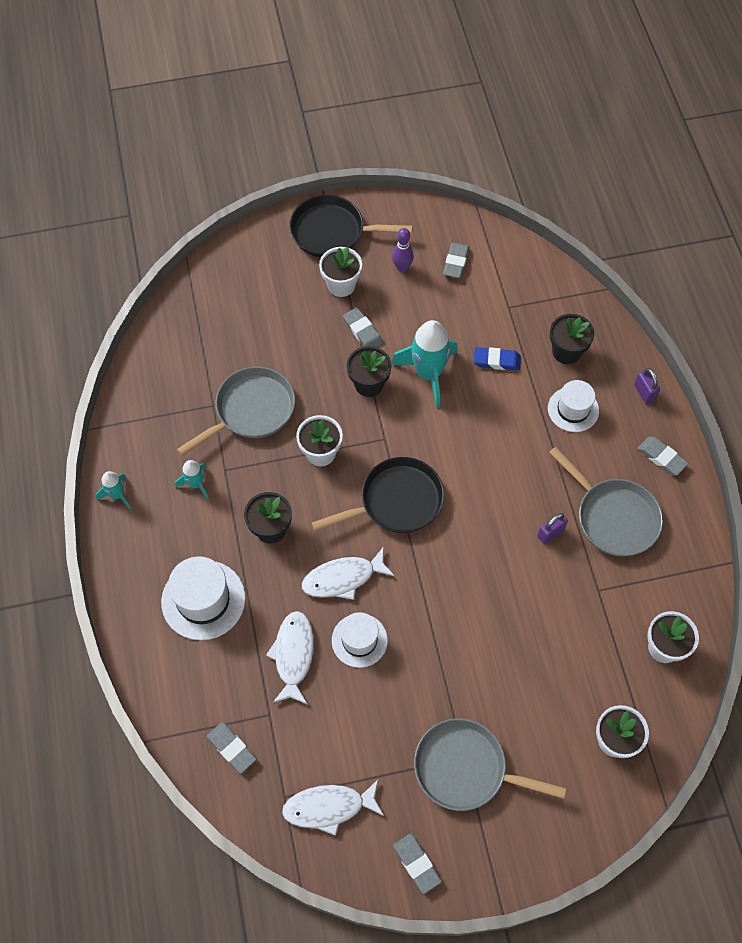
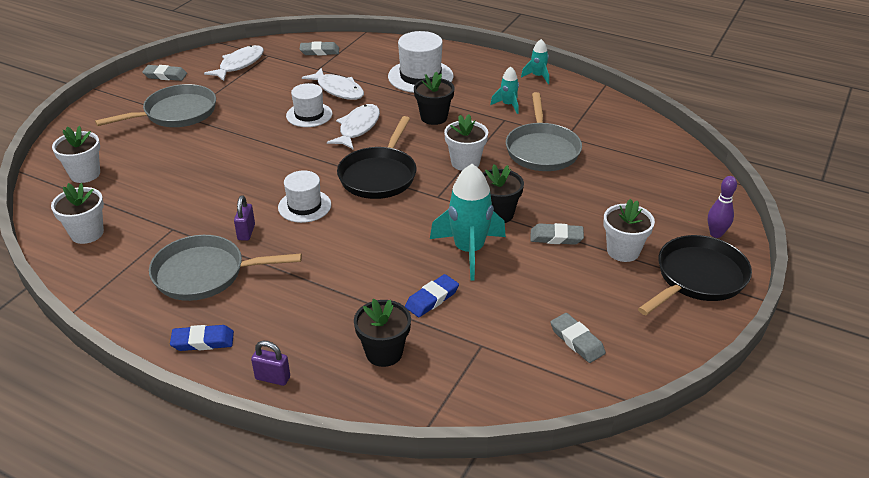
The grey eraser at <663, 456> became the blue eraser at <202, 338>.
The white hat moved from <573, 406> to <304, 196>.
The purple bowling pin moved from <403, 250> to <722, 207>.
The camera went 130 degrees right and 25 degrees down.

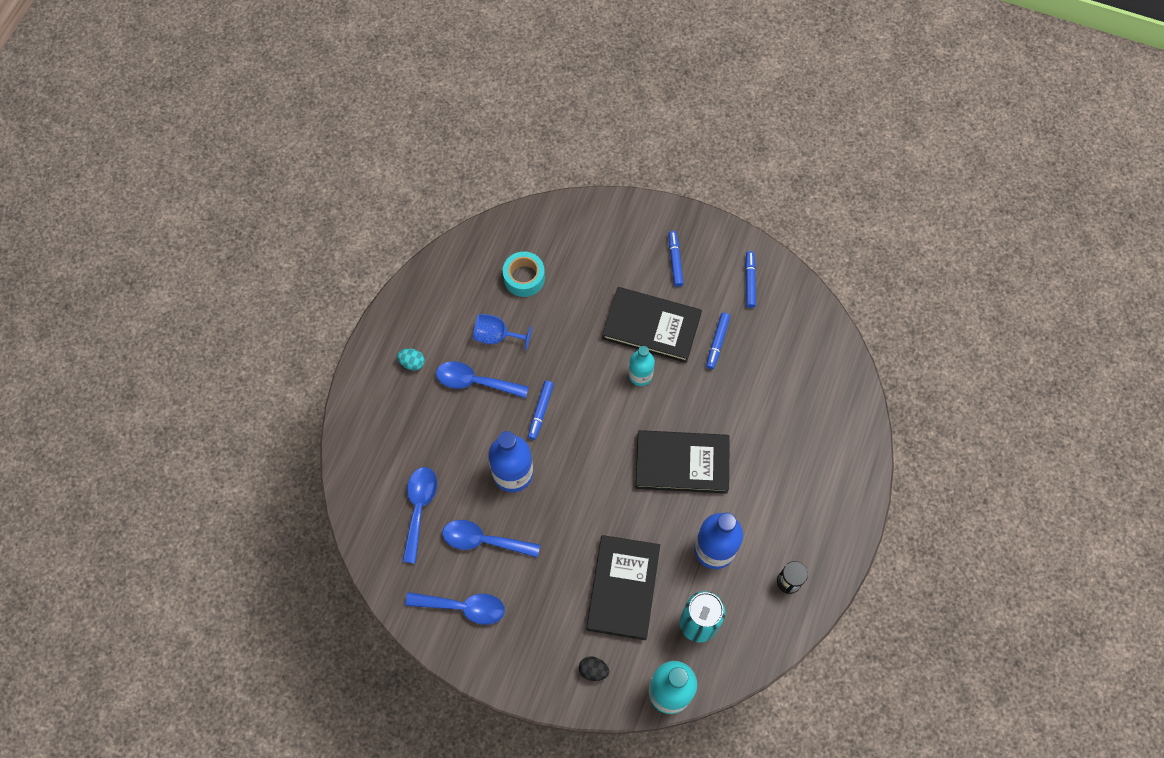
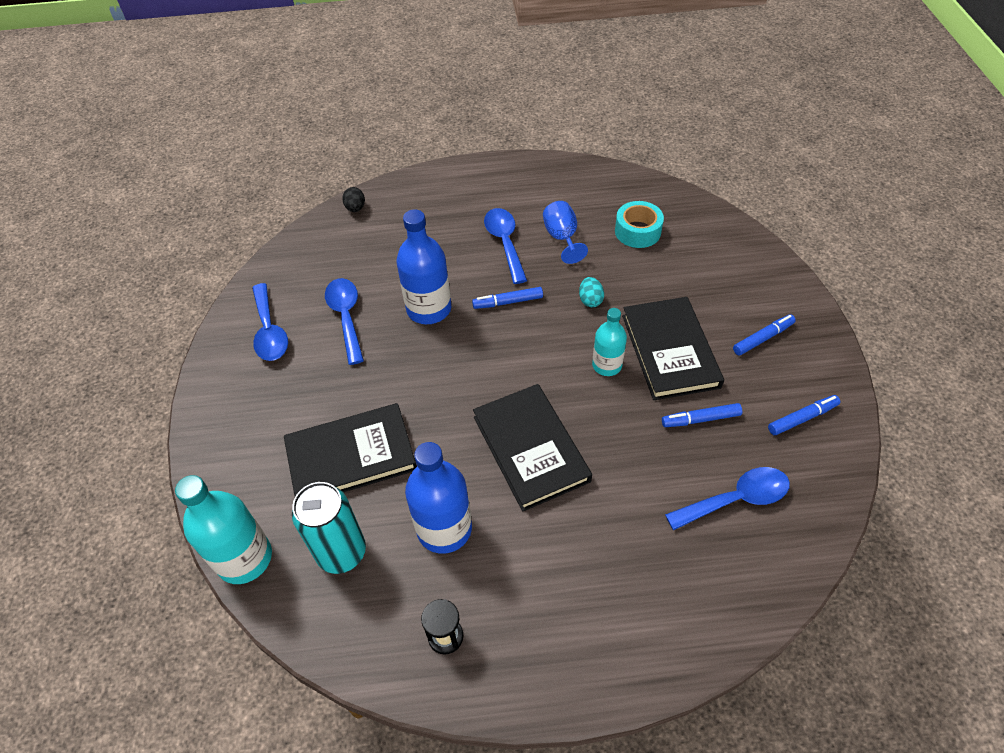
The black egg moved from <594, 668> to <353, 199>.
The turquoise egg moved from <411, 359> to <591, 292>.
The blue spoon moved from <419, 515> to <727, 498>.
The camera went 65 degrees right and 15 degrees down.

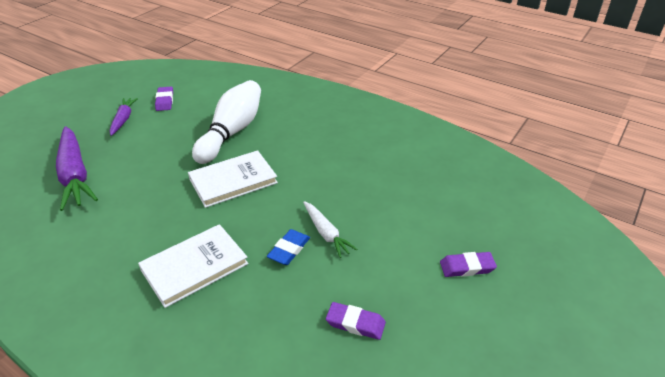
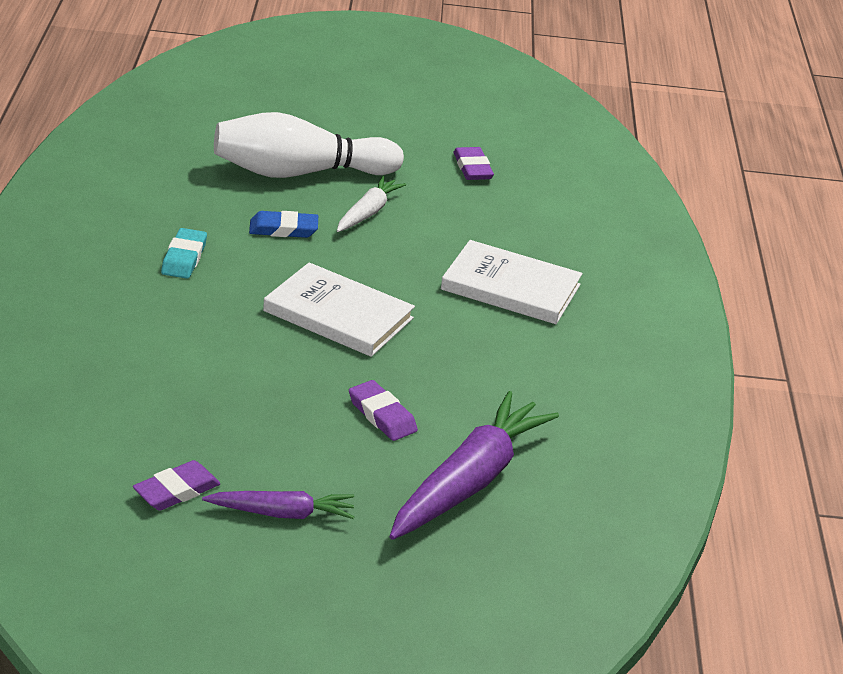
The turquoise eraser at <184, 253> appeared.
The purple carrot at <124, 117> turned 150 degrees counterclockwise.
The white bowling pin moved from <226, 122> to <309, 145>.
The blue eraser moved from <288, 247> to <283, 224>.
The purple eraser moved from <468, 264> to <383, 410>.
The camera went 125 degrees left and 5 degrees down.

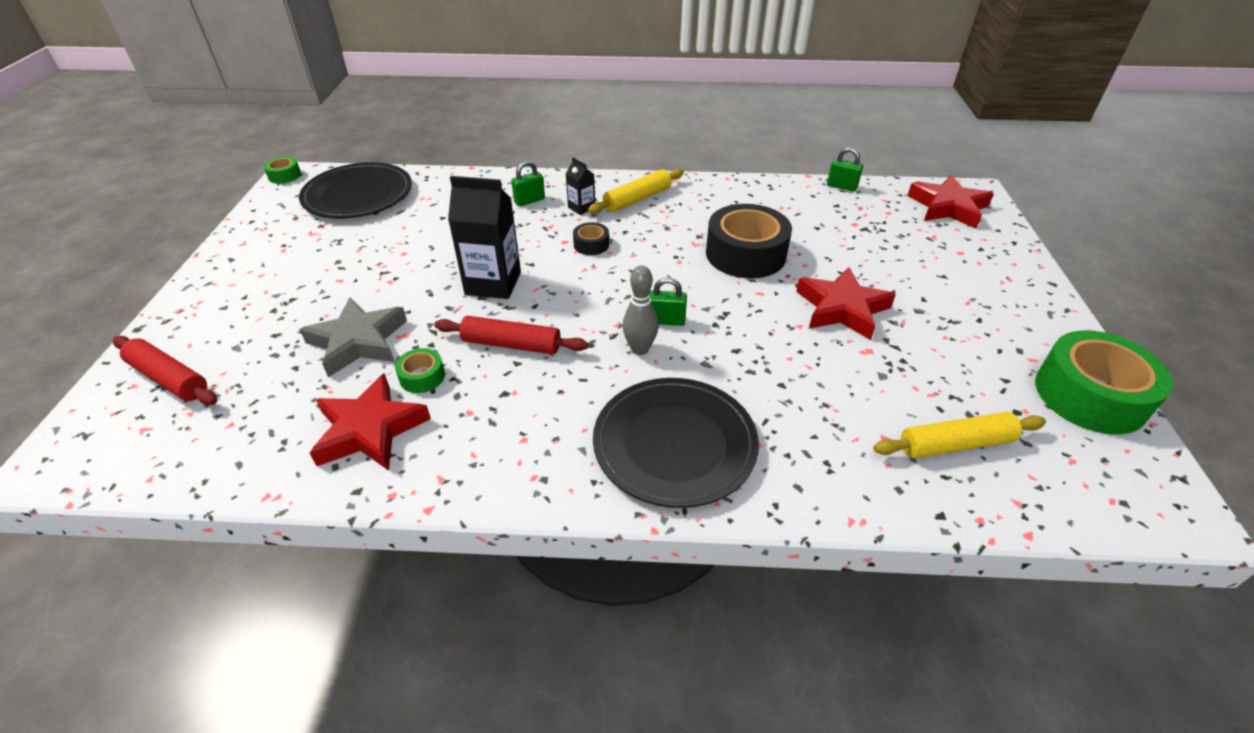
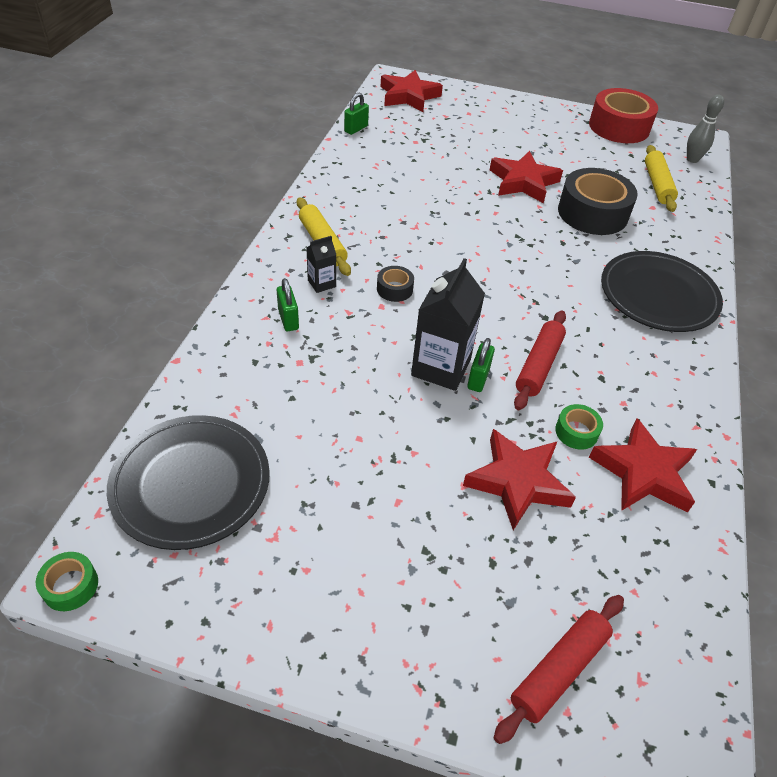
The grey star at <353, 337> became the red star at <519, 479>.
The green padlock moved from <668, 301> to <481, 365>.
The black tape moved from <749, 241> to <598, 201>.
The green tape at <1104, 382> became the red tape at <623, 115>.
The grey bowling pin moved from <641, 310> to <705, 128>.
The camera went 80 degrees left and 5 degrees up.

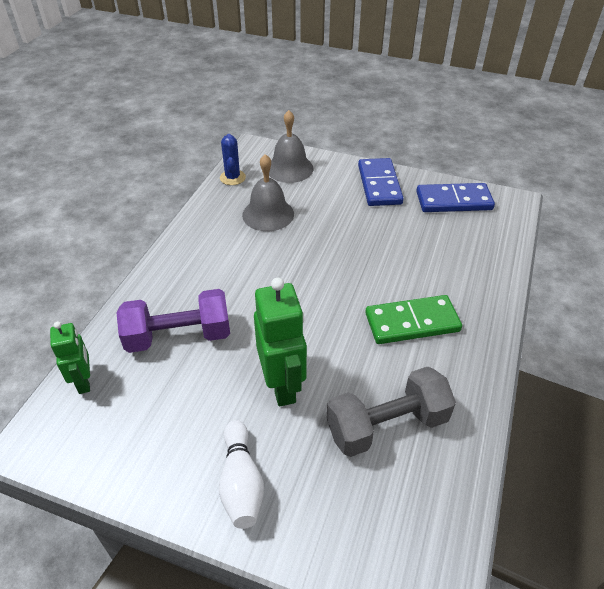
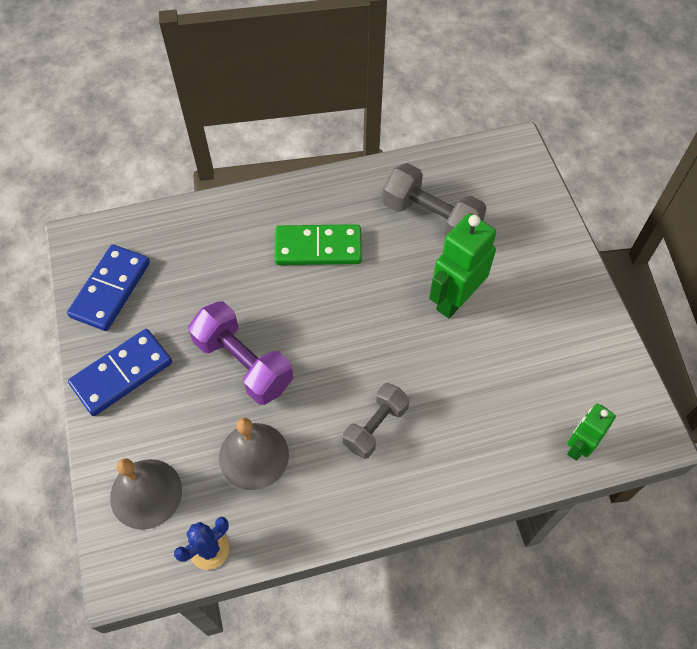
The blue domino at <455, 197> turned 60 degrees clockwise.
The purple dumbbell moved from <173, 321> to <240, 353>.
The green domino at <413, 319> turned 45 degrees counterclockwise.
The grey dumbbell at <376, 421> appeared.
The white bowling pin at <241, 474> disappeared.
The camera went 125 degrees left and 15 degrees up.

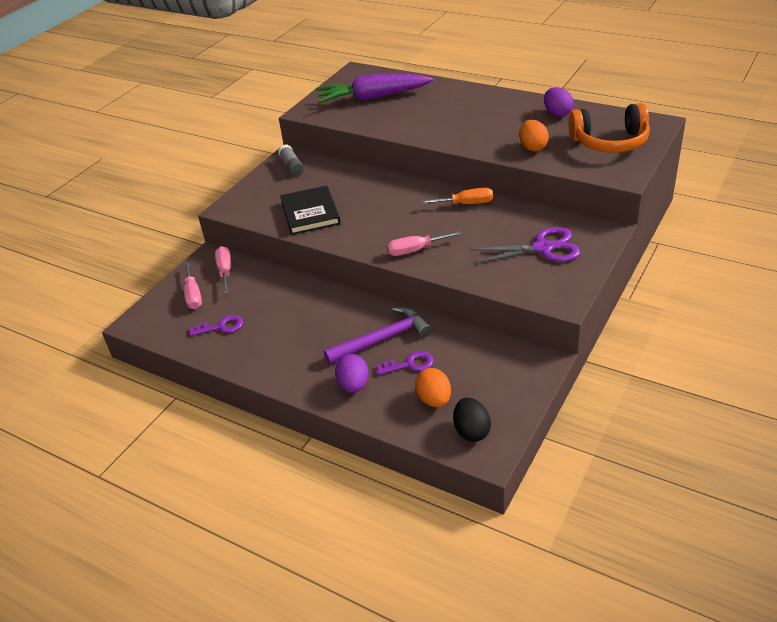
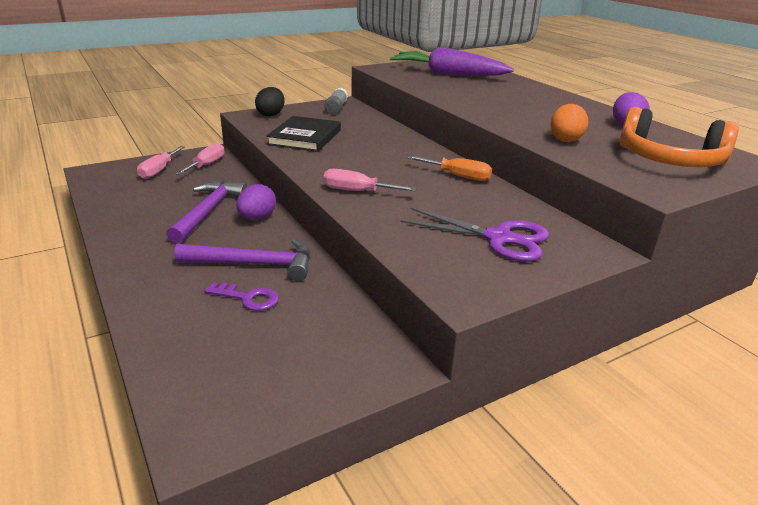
The purple hammer at <206, 212> appeared.
The purple egg moved from <352, 373> to <256, 202>.
The black egg moved from <472, 419> to <270, 102>.
The purple key at <216, 325> disappeared.
The orange egg at <433, 387> disappeared.
The camera went 25 degrees right and 10 degrees down.

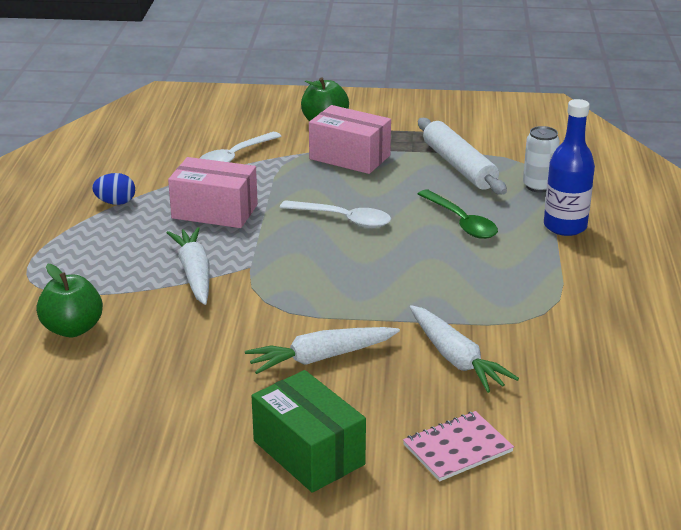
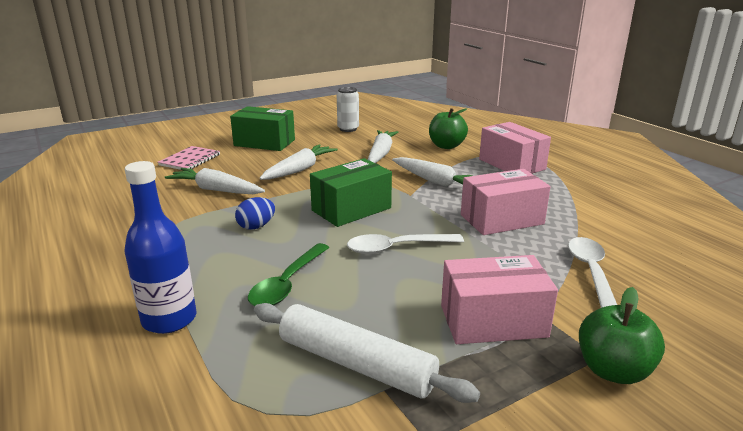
The blue egg moved from <113, 189> to <255, 213>.
The green spoon at <458, 214> turned 90 degrees counterclockwise.
The green box at <351, 192> appeared.
The white can moved from <541, 159> to <348, 109>.
The white carrot at <383, 146> appeared.
The pink box at <515, 148> appeared.
The camera went 145 degrees right and 5 degrees down.

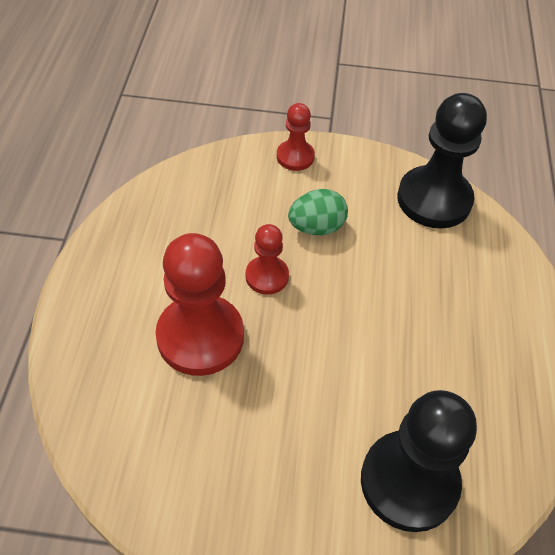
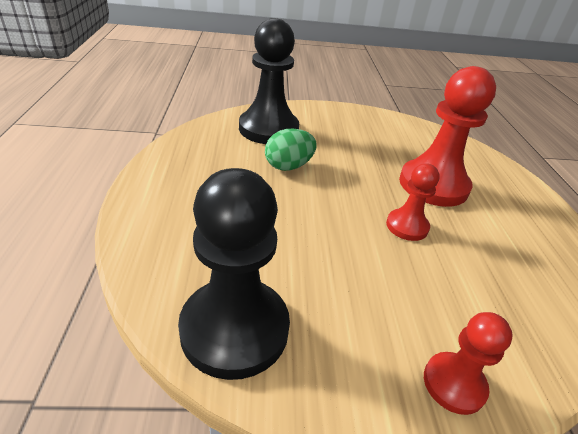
The green egg moved from <318, 212> to <291, 150>.
The camera went 170 degrees right and 15 degrees down.

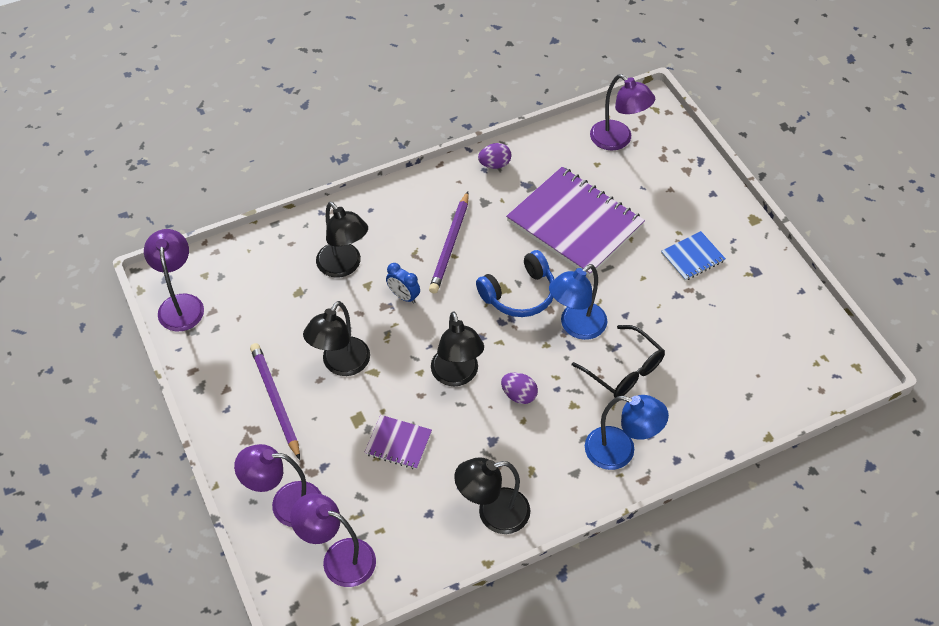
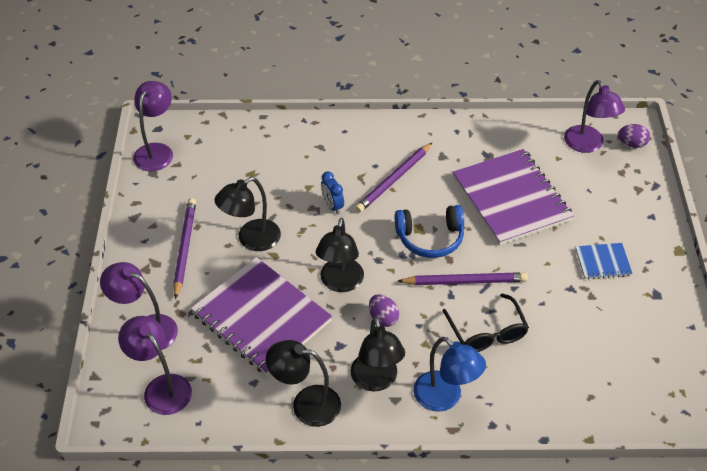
The purple notebook at <398, 442> changed to 2.18 times the size.
The black lamp moved from <342, 239> to <378, 354>.
The blue lamp at <578, 302> was replaced by the purple pencil at <463, 278>.
The purple egg moved from <494, 156> to <634, 136>.
The camera went 25 degrees right and 5 degrees down.

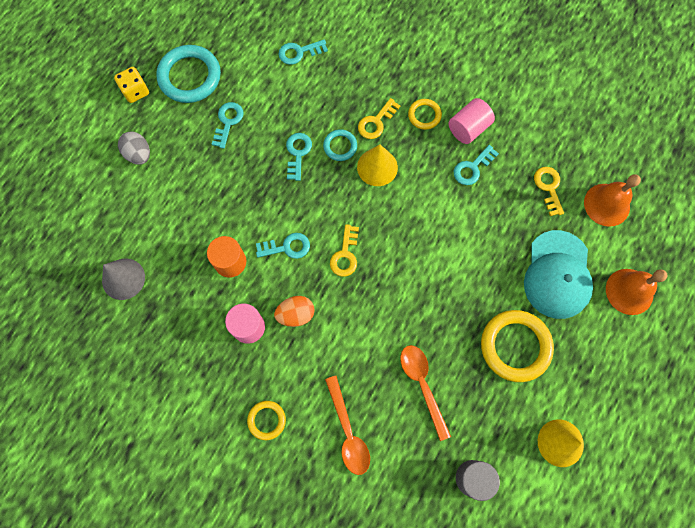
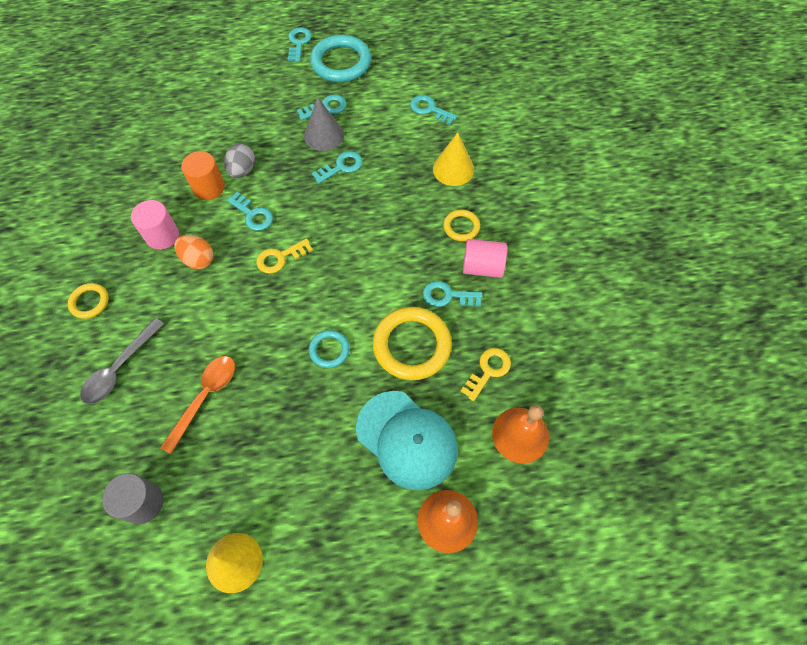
The orange spoon at <347, 425> became the grey spoon at <122, 361>.
The grey egg moved from <134, 148> to <239, 161>.
The yellow dice at <131, 85> was replaced by the turquoise key at <300, 44>.
The grey cone moved from <123, 279> to <324, 124>.
The turquoise ring moved from <340, 145> to <329, 349>.
The turquoise cap at <558, 274> turned 105 degrees counterclockwise.
The yellow ring moved from <517, 346> to <412, 343>.
The yellow cone moved from <377, 165> to <453, 159>.
The yellow key at <379, 118> disappeared.
The camera went 50 degrees right and 10 degrees down.

